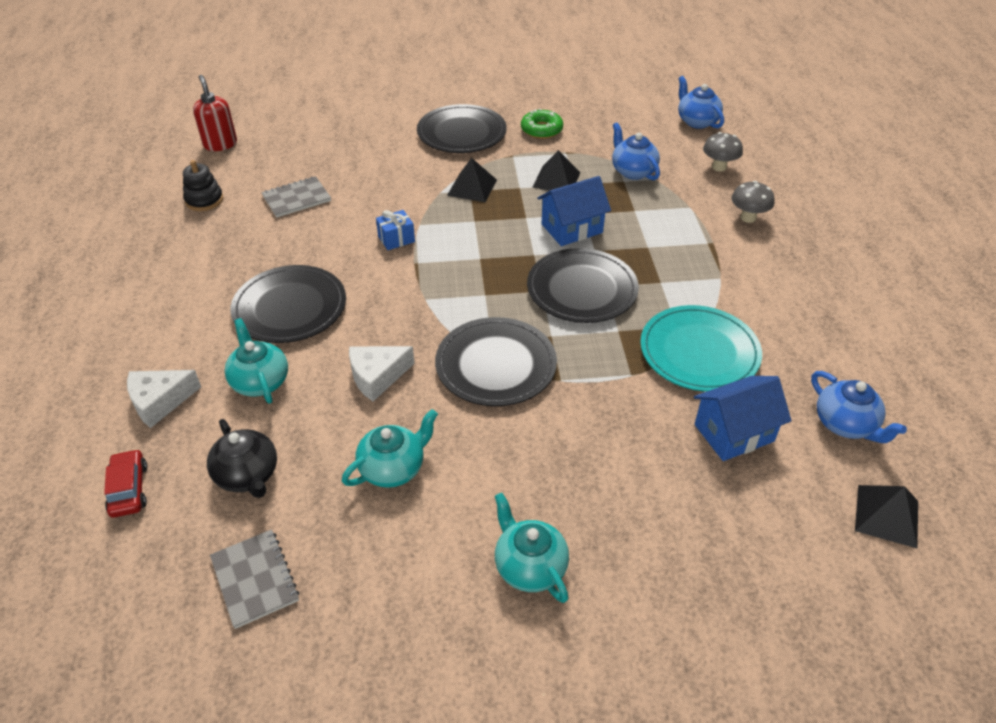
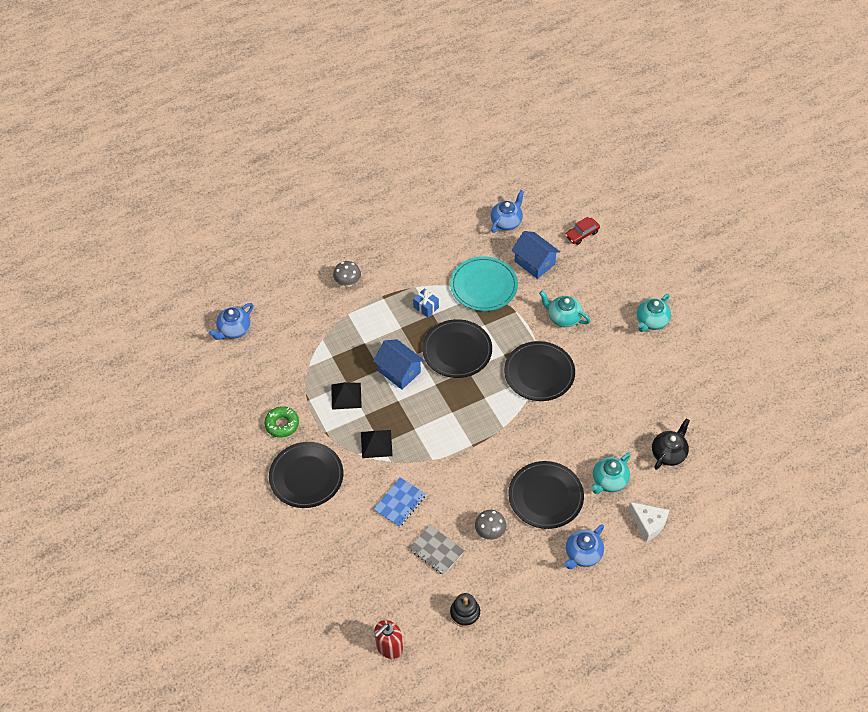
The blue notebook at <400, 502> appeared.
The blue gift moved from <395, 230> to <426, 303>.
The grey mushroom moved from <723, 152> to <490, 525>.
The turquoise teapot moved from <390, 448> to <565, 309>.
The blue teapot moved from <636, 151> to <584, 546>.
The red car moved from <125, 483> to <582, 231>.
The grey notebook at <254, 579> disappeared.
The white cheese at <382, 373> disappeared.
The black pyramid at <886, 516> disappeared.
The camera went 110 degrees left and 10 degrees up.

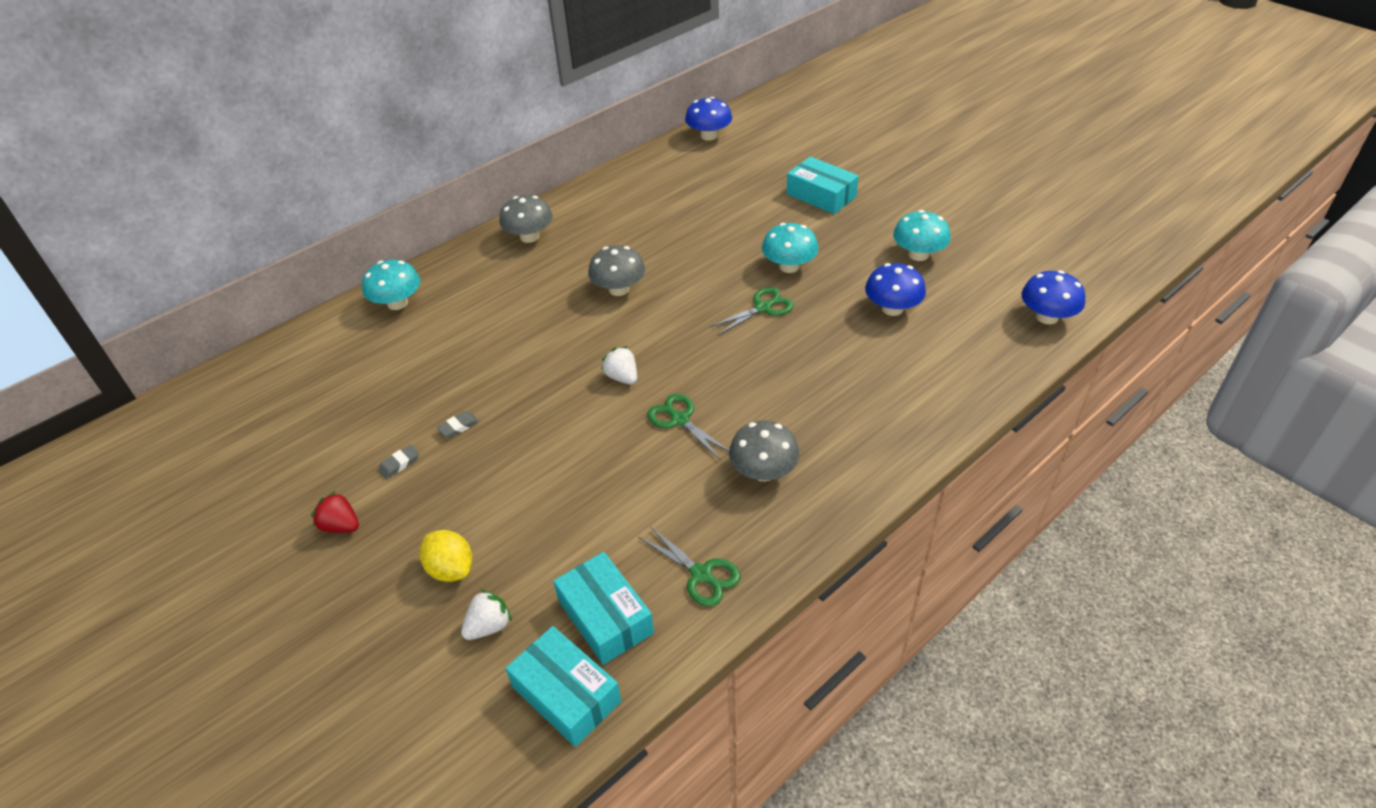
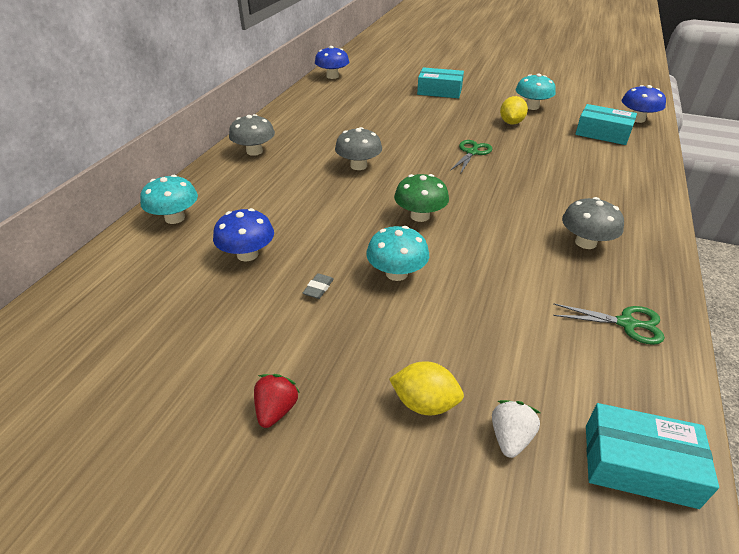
The blue mushroom moved from <895, 289> to <243, 234>.
The red strawberry at <335, 512> turned 105 degrees clockwise.
The turquoise mushroom moved from <790, 248> to <397, 253>.
The white strawberry at <619, 365> was replaced by the green mushroom at <421, 198>.
The yellow lemon at <514, 110> appeared.
The turquoise box moved from <603, 608> to <606, 124>.
The grey eraser at <398, 461> disappeared.
The green scissors at <688, 427> disappeared.
The camera went 30 degrees left and 5 degrees down.

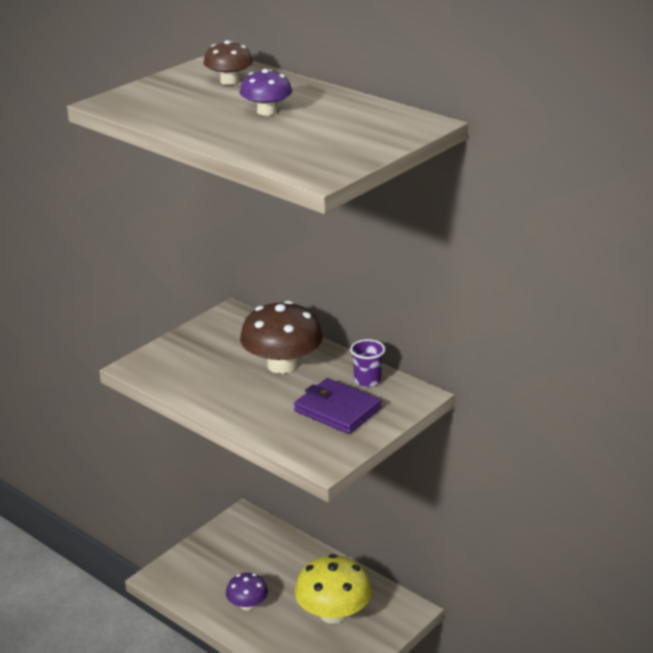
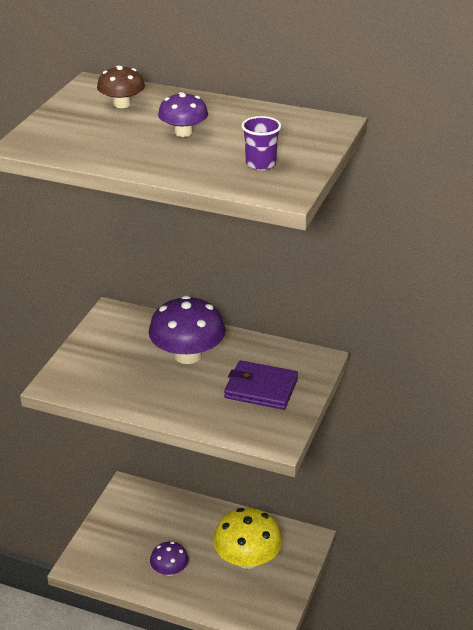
The brown mushroom at <281, 337> became the purple mushroom at <187, 330>.
The purple cup moved from <367, 363> to <261, 143>.
The camera went 20 degrees left and 5 degrees up.

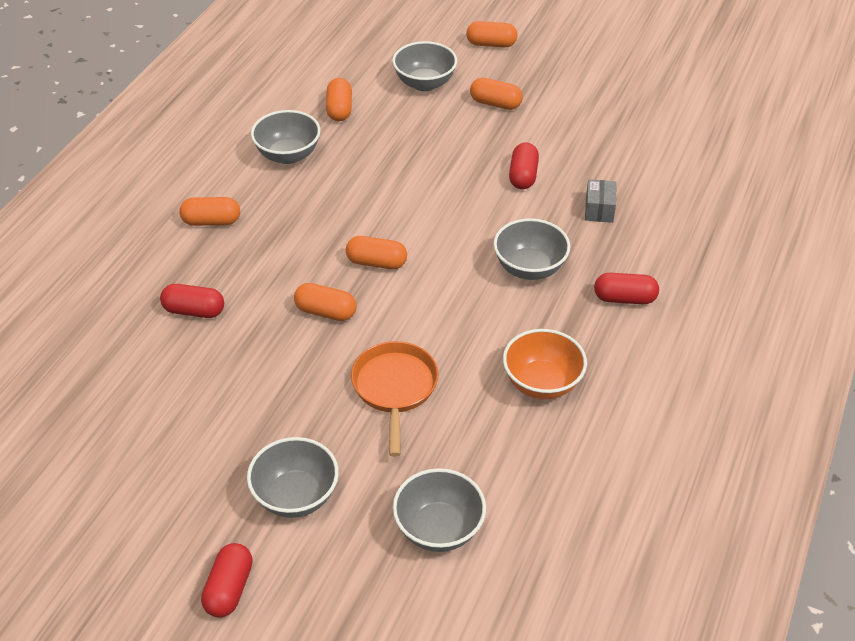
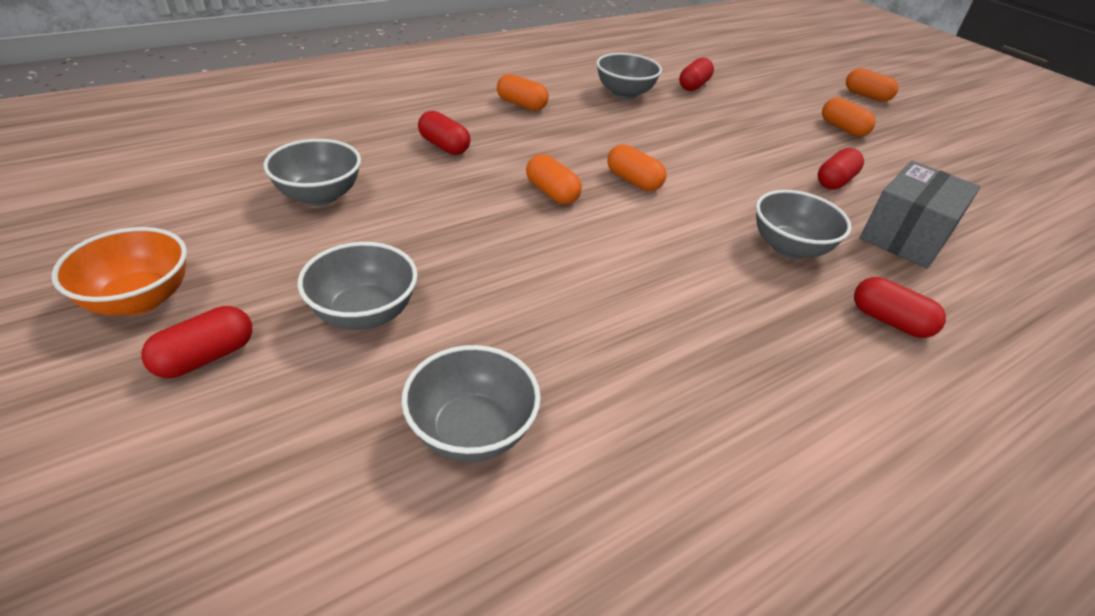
The orange bowl moved from <545, 364> to <119, 271>.
The grey bowl moved from <424, 66> to <312, 172>.
The orange capsule at <339, 99> became the red capsule at <696, 74>.
The grey box at <601, 201> changed to 1.98 times the size.
The orange pan at <395, 399> disappeared.
The camera went 30 degrees right and 5 degrees down.

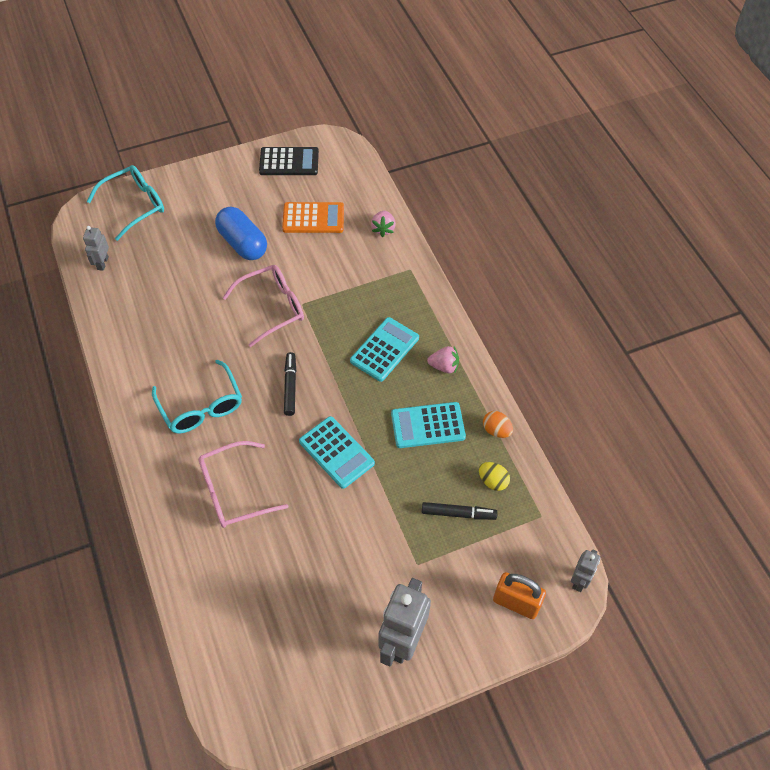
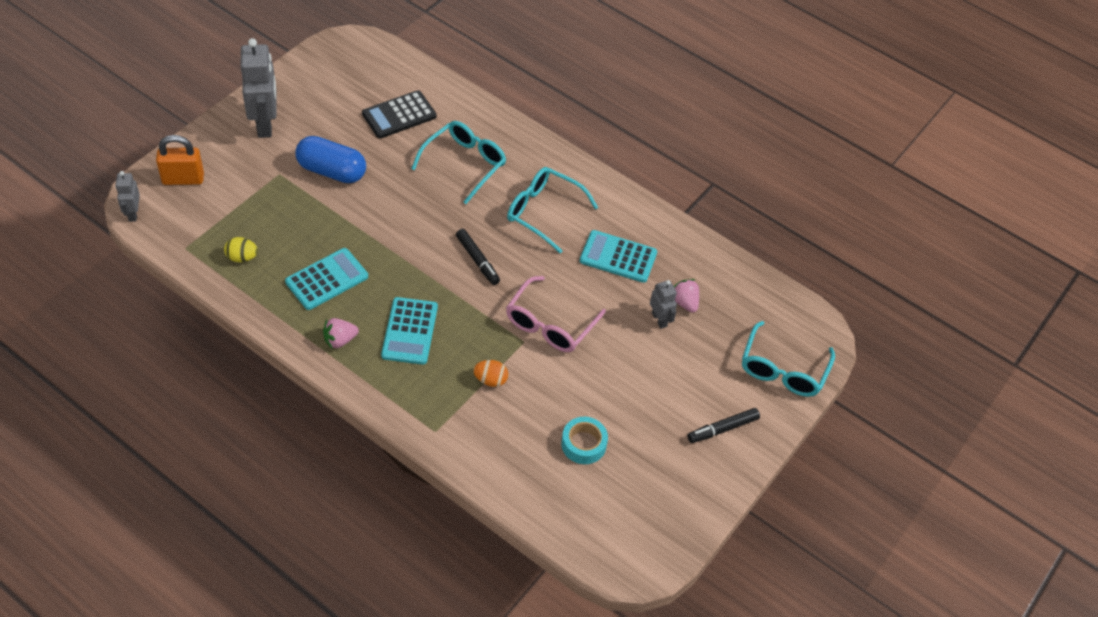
The blue capsule moved from <241, 233> to <330, 159>.
The black calculator moved from <289, 161> to <399, 114>.
The pink glasses at <243, 484> became the turquoise glasses at <458, 162>.
The orange egg moved from <498, 424> to <490, 373>.
The orange calculator at <313, 217> was replaced by the turquoise tape at <584, 440>.
The turquoise calculator moved from <337, 452> to <618, 256>.
The grey robot moved from <96, 248> to <663, 304>.
The pink strawberry moved from <383, 224> to <686, 296>.
The black marker moved from <460, 511> to <723, 425>.
The camera went 145 degrees right and 5 degrees down.

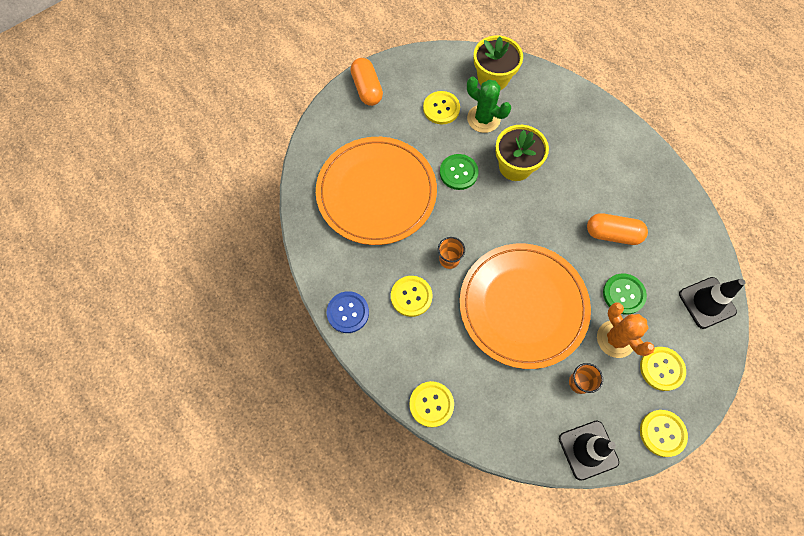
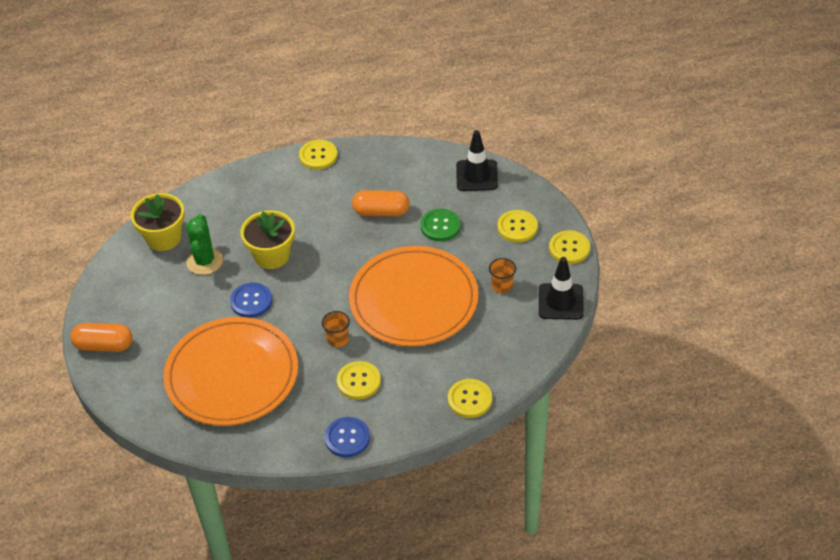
The green cactus at <489, 105> turned 60 degrees counterclockwise.
The green button at <459, 172> became the blue button at <251, 300>.
The yellow button moved from <441, 107> to <318, 155>.
The orange capsule at <617, 229> turned 60 degrees clockwise.
The orange cactus at <626, 330> disappeared.
The camera went 65 degrees left and 20 degrees down.

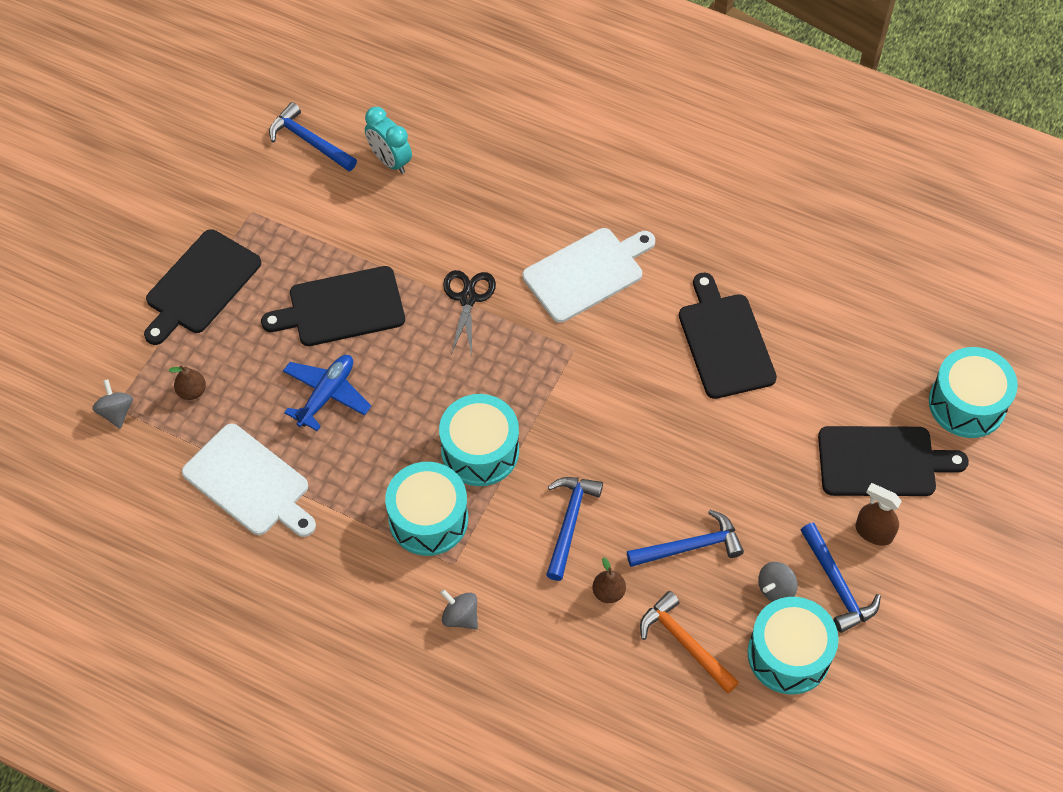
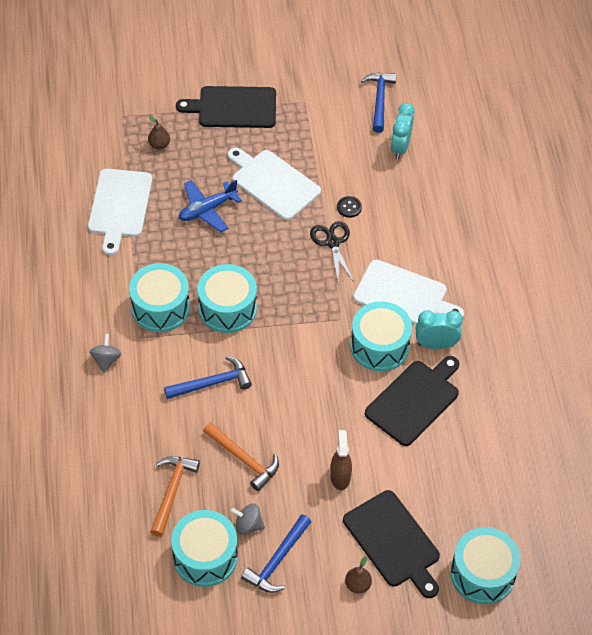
The blue plane at <327, 393> turned 150 degrees clockwise.
The blue hammer at <685, 538> became the orange hammer at <241, 456>.
The black cutting board at <333, 306> became the white cutting board at <274, 184>.
The black scissors at <469, 312> turned 75 degrees counterclockwise.
The brown spray bottle moved from <878, 514> to <341, 460>.
The black button at <349, 207> appeared.
The brown pear moved from <609, 580> to <358, 575>.
The turquoise drum at <381, 336> appeared.
The turquoise clock at <439, 329> appeared.
The grey spinning top at <112, 404> disappeared.
The camera went 55 degrees right and 5 degrees down.

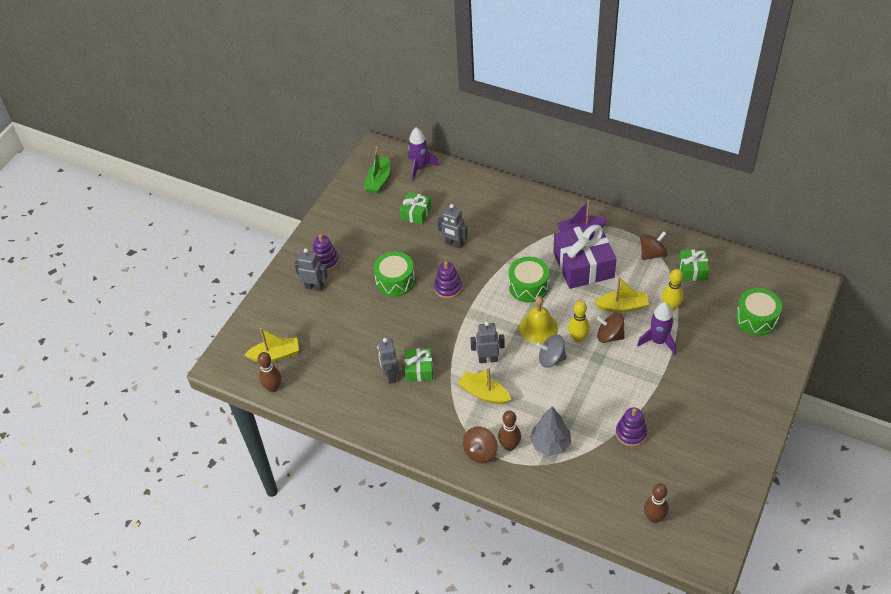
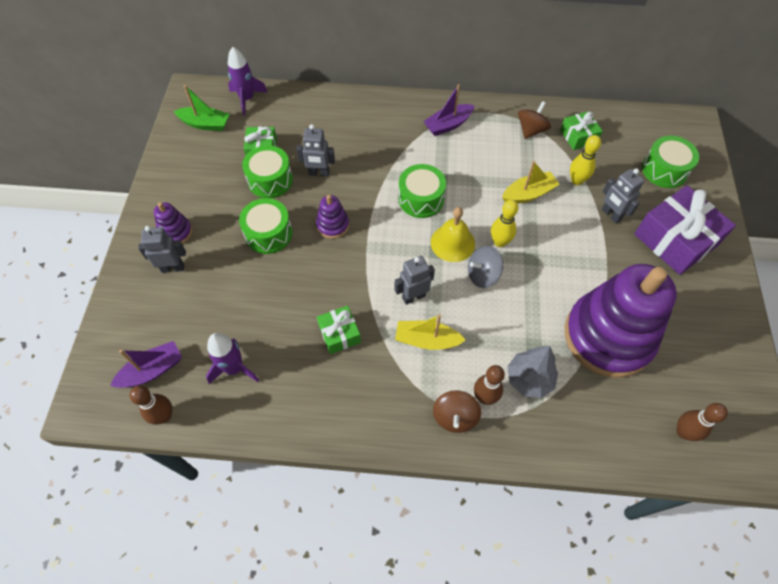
The yellow boat at <271, 345> became the purple boat at <146, 364>.
The green boat at <377, 170> turned 75 degrees counterclockwise.
The purple rocket moved from <656, 328> to <232, 358>.
The green drum at <267, 171> appeared.
The purple stacking toy at <631, 427> changed to 2.45 times the size.
The grey robot moved from <388, 361> to <623, 195>.
The purple gift moved from <585, 256> to <685, 230>.
The brown spinning top at <610, 328> disappeared.
The camera went 25 degrees left and 10 degrees up.

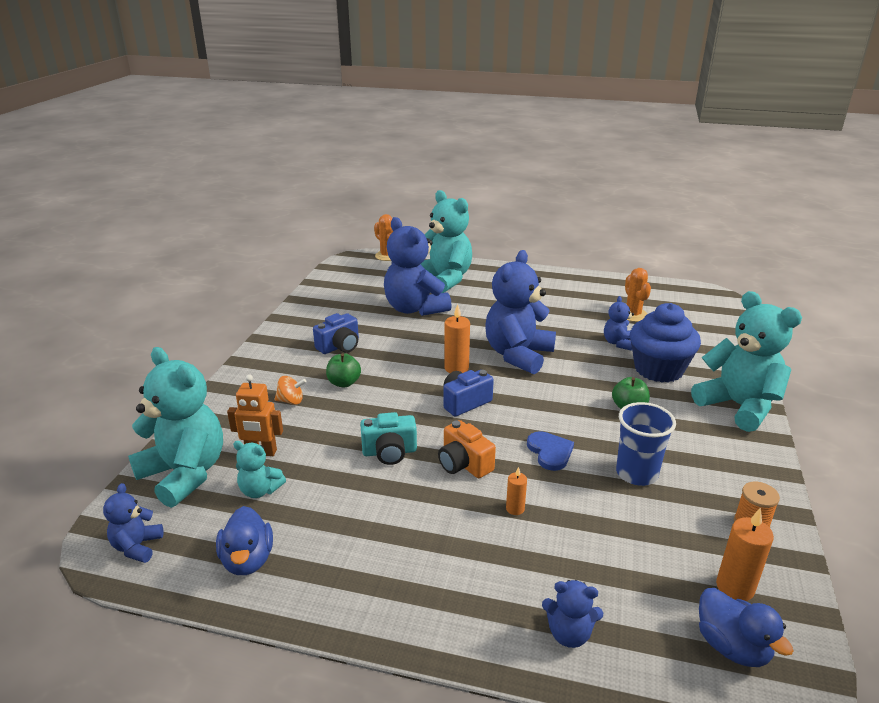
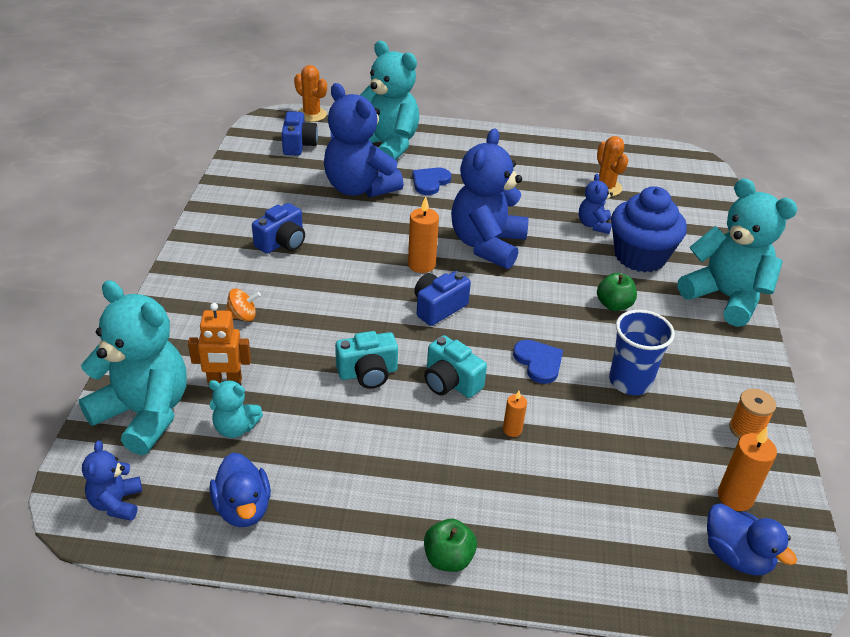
The blue camera at <300, 133> appeared.
The blue heart at <431, 181> appeared.
The orange camera at <467, 449> became the turquoise camera at <455, 366>.
The green apple moved from <343, 370> to <450, 545>.
The blue teddy bear at <572, 614> disappeared.
The camera went 10 degrees left and 10 degrees up.

